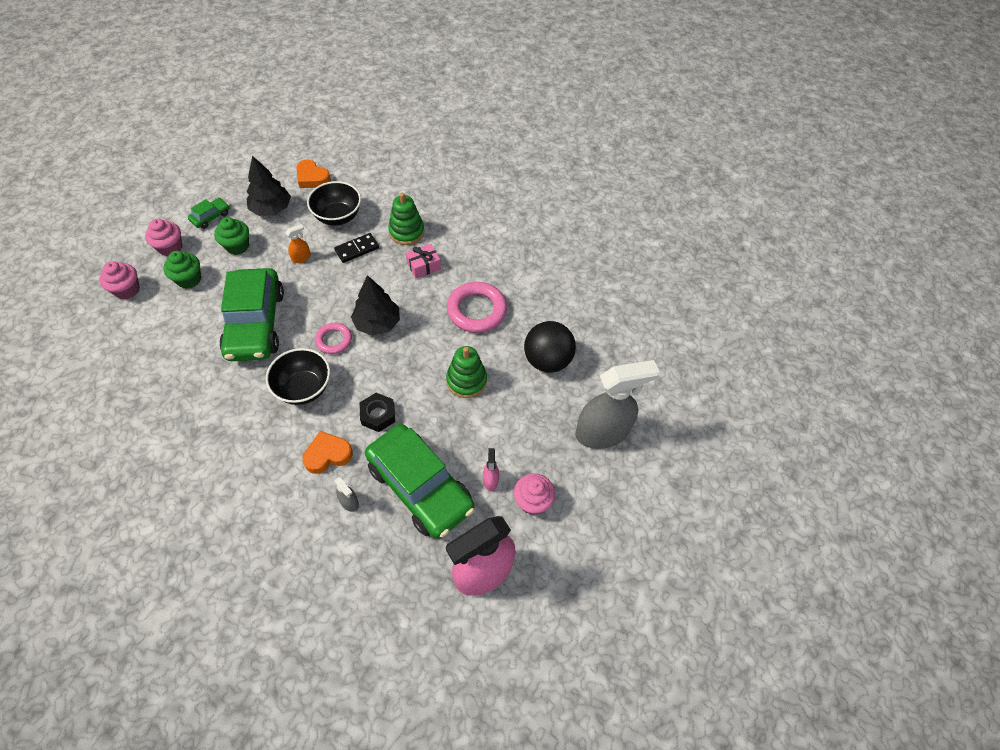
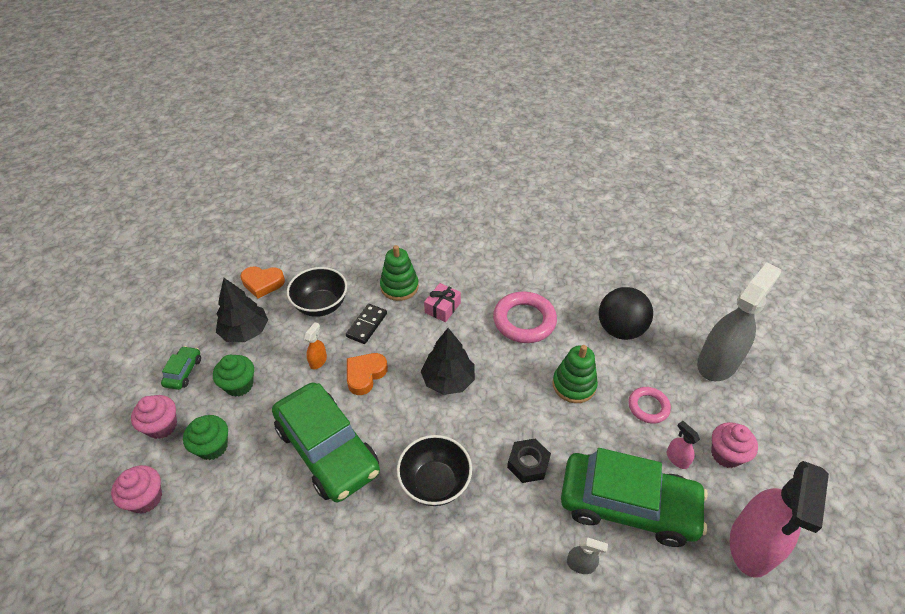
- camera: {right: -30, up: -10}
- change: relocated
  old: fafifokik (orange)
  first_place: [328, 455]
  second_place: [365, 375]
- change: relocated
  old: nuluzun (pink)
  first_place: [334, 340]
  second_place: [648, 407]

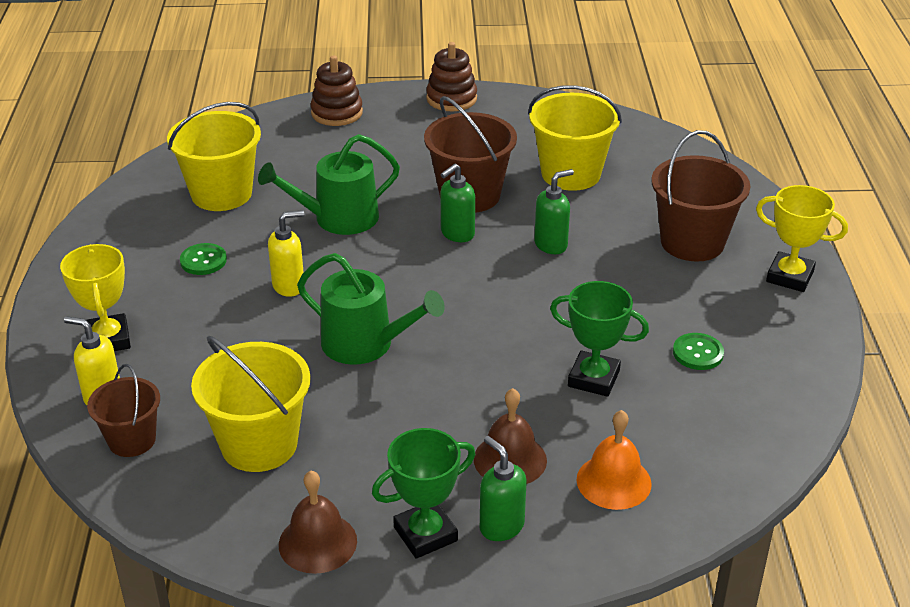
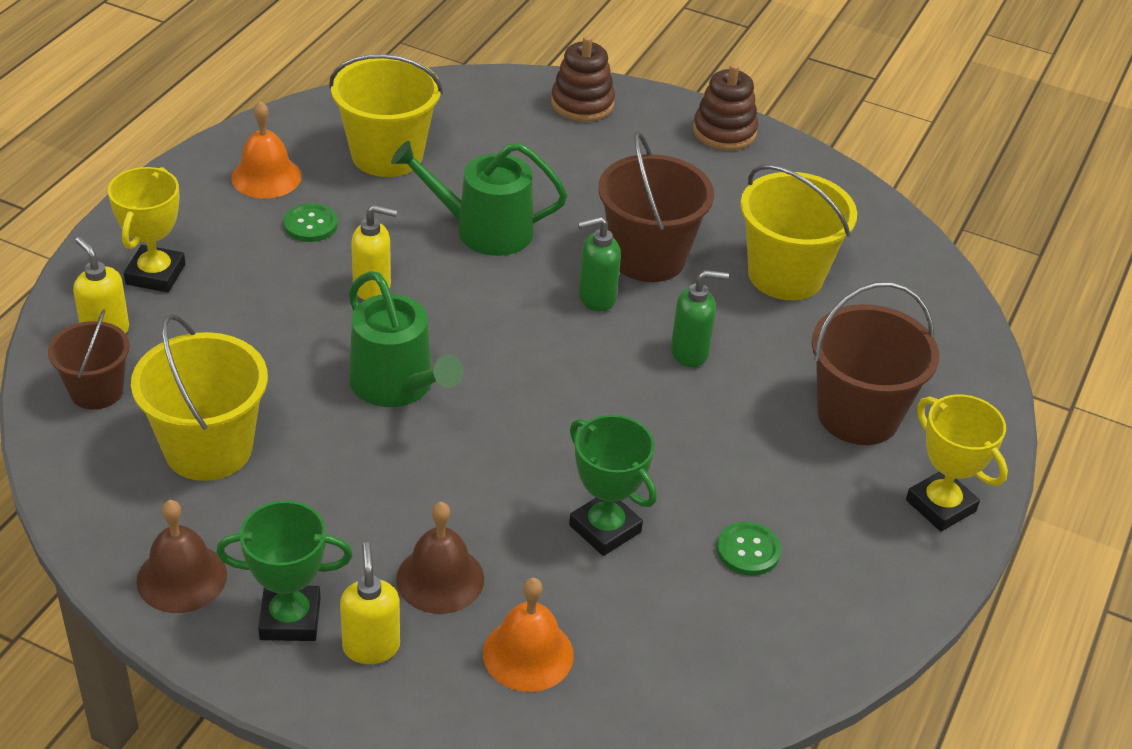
- camera: {right: 25, up: 5}
- change: appeared
  new: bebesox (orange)
  second_place: [266, 177]
- change: colour
  old: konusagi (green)
  new: konusagi (yellow)
  first_place: [501, 526]
  second_place: [371, 647]

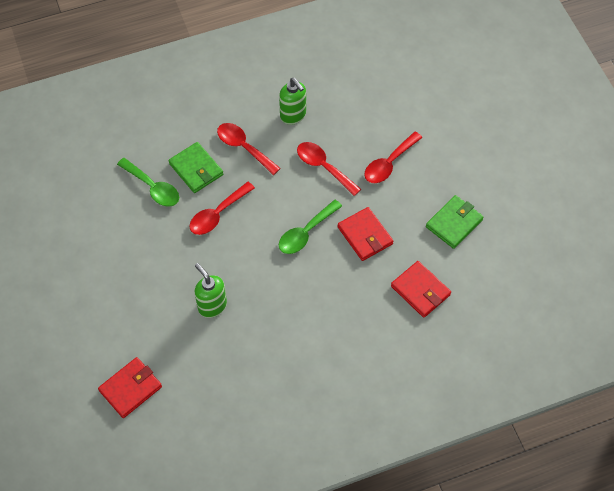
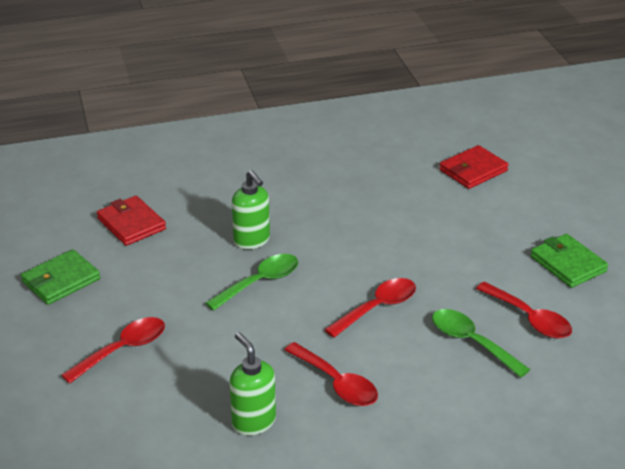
- camera: {right: -175, up: -25}
- change: missing
  old: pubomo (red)
  first_place: [365, 235]
- change: relocated
  old: pubomo (green)
  first_place: [196, 169]
  second_place: [568, 264]
- change: relocated
  old: konusagi (green)
  first_place: [212, 306]
  second_place: [252, 241]
- change: relocated
  old: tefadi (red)
  first_place: [323, 167]
  second_place: [529, 318]

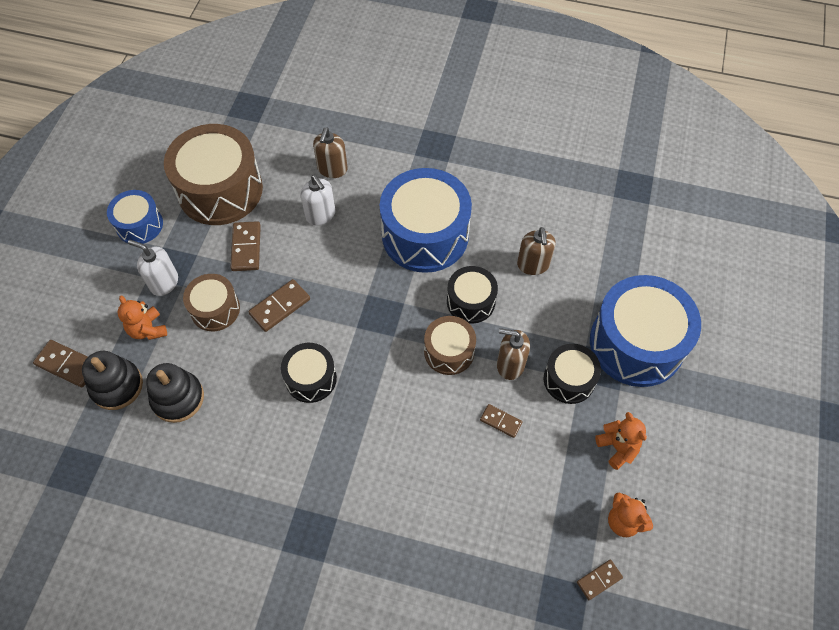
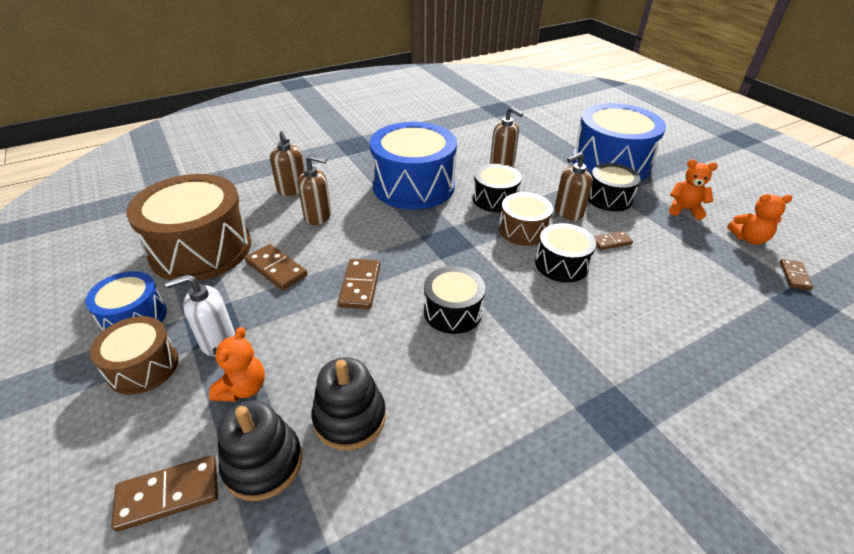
- camera: {right: -45, up: -20}
- change: appeared
  new: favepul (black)
  second_place: [561, 264]
- change: relocated
  old: favepul (brown)
  first_place: [215, 309]
  second_place: [143, 367]
- change: colour
  old: konusagi (white)
  new: konusagi (brown)
  first_place: [320, 215]
  second_place: [318, 216]
- change: spun
  old: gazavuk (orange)
  first_place: [148, 329]
  second_place: [243, 388]
  degrees: -90

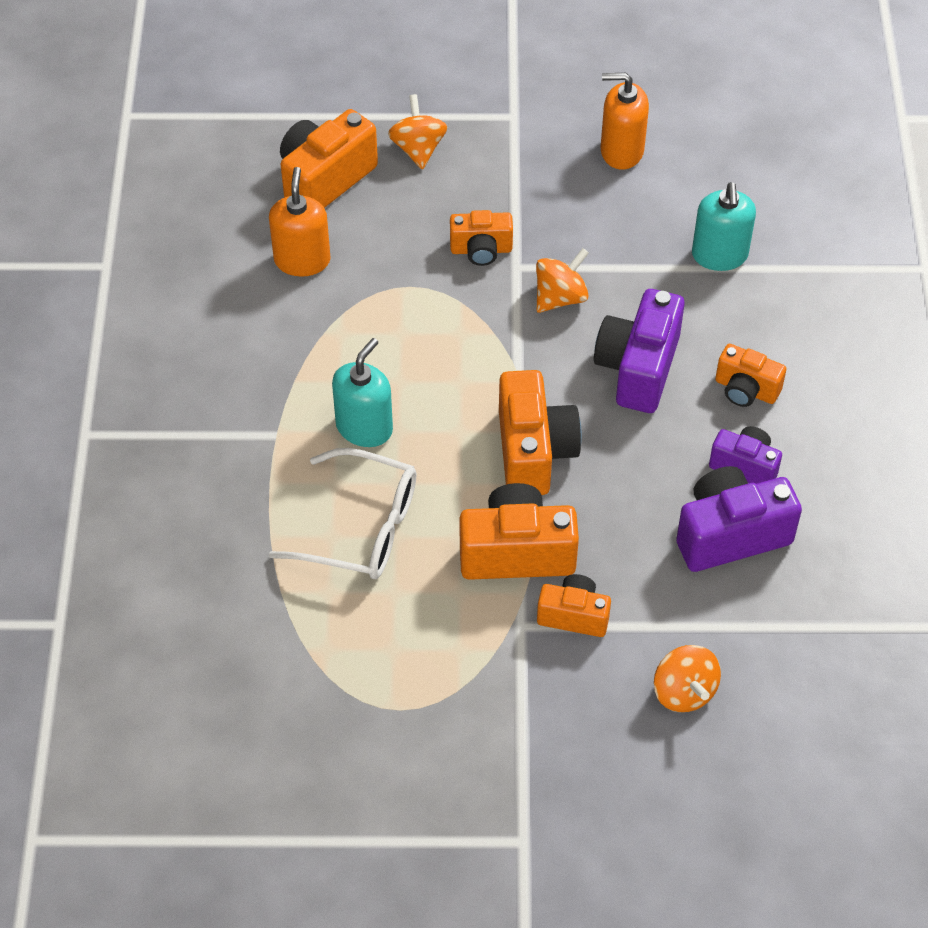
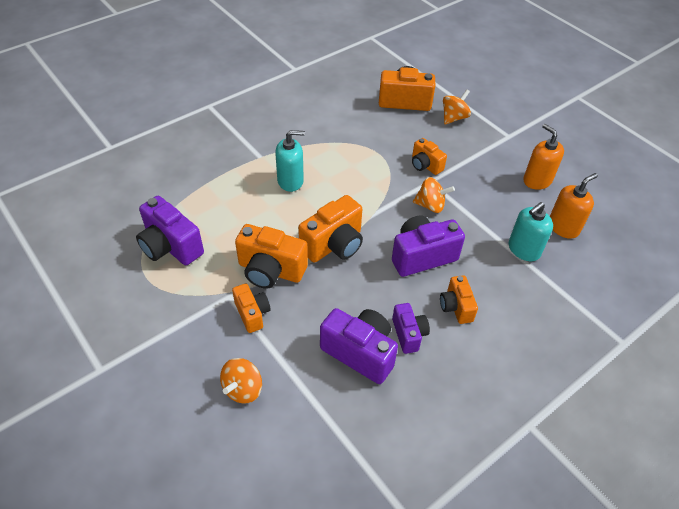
- camera: {right: 50, up: -5}
- change: missing
  old: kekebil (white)
  first_place: [359, 527]
- change: appeared
  new: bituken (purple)
  second_place: [170, 246]
- change: relocated
  old: konusagi (orange)
  first_place: [302, 260]
  second_place: [563, 227]
- change: spun
  old: bituken (orange)
  first_place: [516, 552]
  second_place: [270, 270]
  degrees: 150

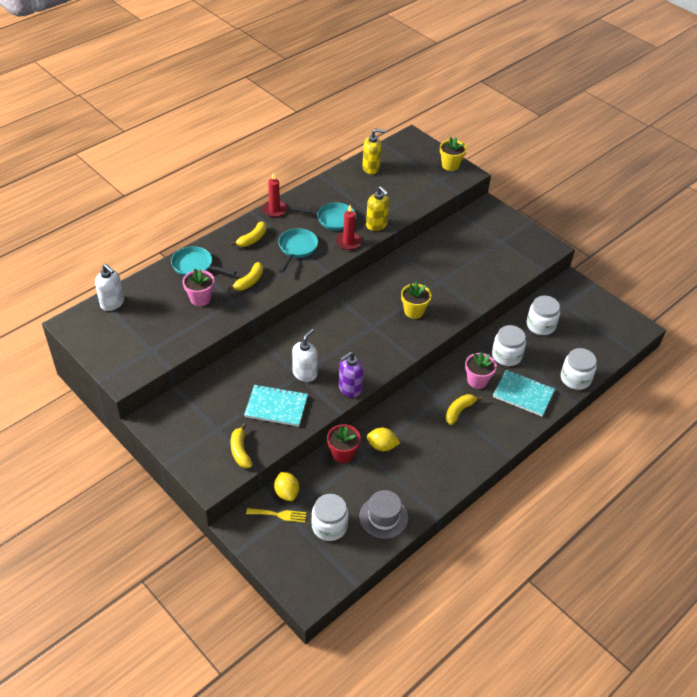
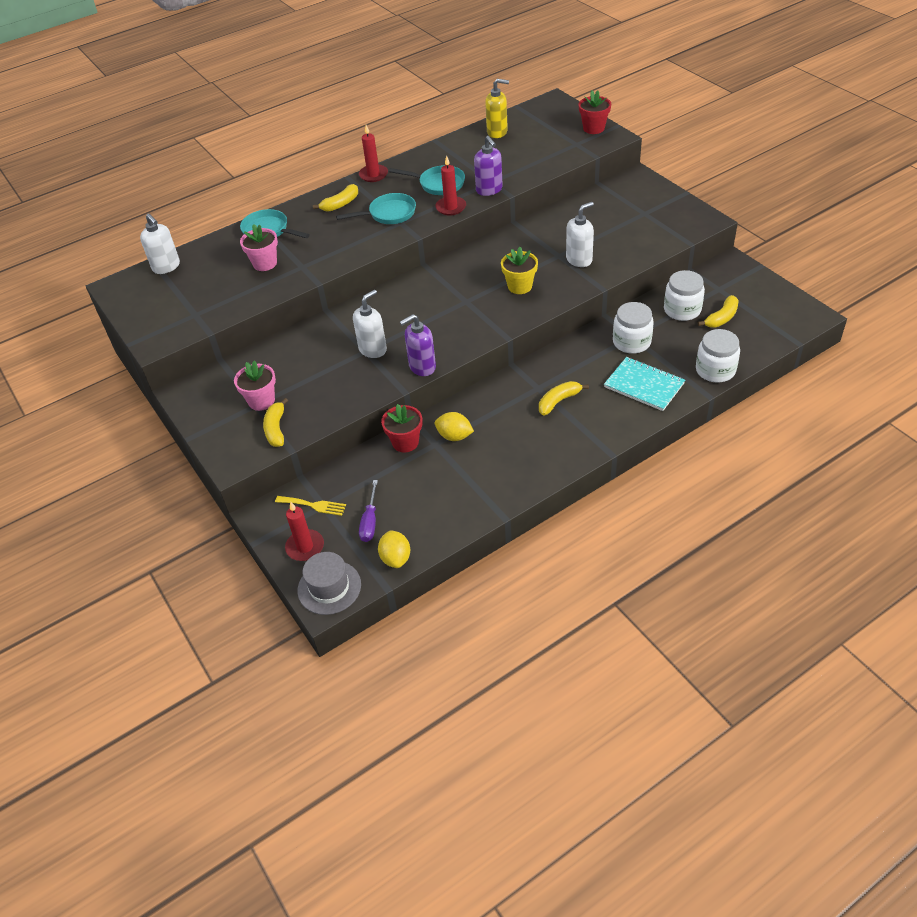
- camera: {right: 15, up: 0}
- change: missing
  old: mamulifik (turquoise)
  first_place: [276, 407]
- change: appeared
  new: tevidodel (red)
  second_place: [305, 547]
- change: appeared
  new: konusagi (white)
  second_place: [579, 260]
- change: relocated
  old: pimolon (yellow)
  first_place: [249, 281]
  second_place: [721, 318]
- change: relocated
  old: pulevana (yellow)
  first_place: [286, 493]
  second_place: [396, 558]
- change: relocated
  old: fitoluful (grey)
  first_place: [383, 517]
  second_place: [329, 587]
- change: relocated
  old: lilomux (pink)
  first_place: [477, 380]
  second_place: [261, 401]
- change: exchanged
  old: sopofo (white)
  new: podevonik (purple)
  first_place: [329, 526]
  second_place: [370, 521]
- change: colour
  old: konusagi (yellow)
  new: konusagi (purple)
  first_place: [376, 225]
  second_place: [489, 190]
- change: colour
  old: lilomux (yellow)
  new: lilomux (red)
  first_place: [450, 165]
  second_place: [593, 128]
- change: spun
  old: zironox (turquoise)
  first_place: [297, 249]
  second_place: [389, 214]
  degrees: 45

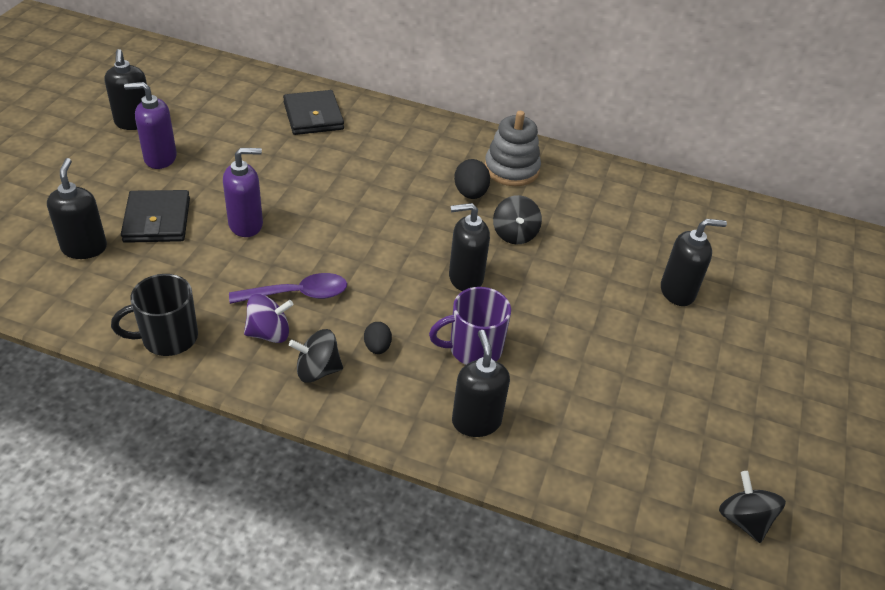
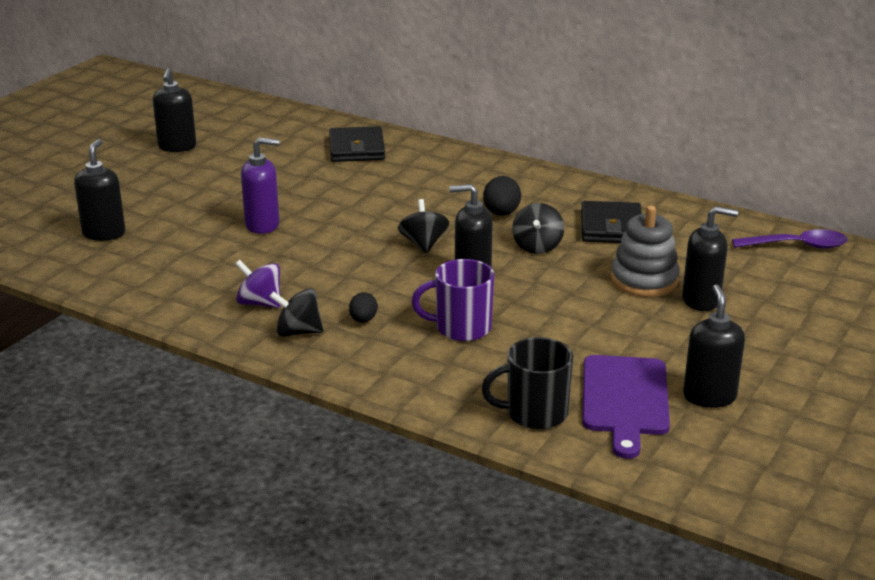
- camera: {right: 15, up: -15}
- change: missing
  old: konusagi (purple)
  first_place: [160, 158]
- change: appeared
  new: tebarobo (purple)
  second_place: [624, 399]
- change: relocated
  old: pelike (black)
  first_place: [168, 338]
  second_place: [534, 413]
- change: relocated
  old: pubomo (black)
  first_place: [157, 220]
  second_place: [611, 227]
- change: relocated
  old: tefadi (purple)
  first_place: [298, 294]
  second_place: [797, 246]
- change: relocated
  old: konusagi (black)
  first_place: [476, 421]
  second_place: [709, 396]
- change: relocated
  old: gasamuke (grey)
  first_place: [511, 169]
  second_place: [644, 280]
- change: relocated
  old: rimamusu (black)
  first_place: [744, 519]
  second_place: [423, 244]
- change: spun
  old: rimamusu (purple)
  first_place: [269, 333]
  second_place: [260, 303]
  degrees: -150

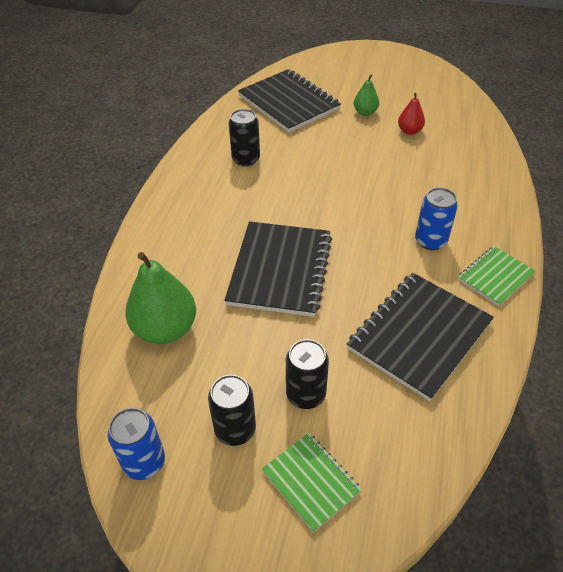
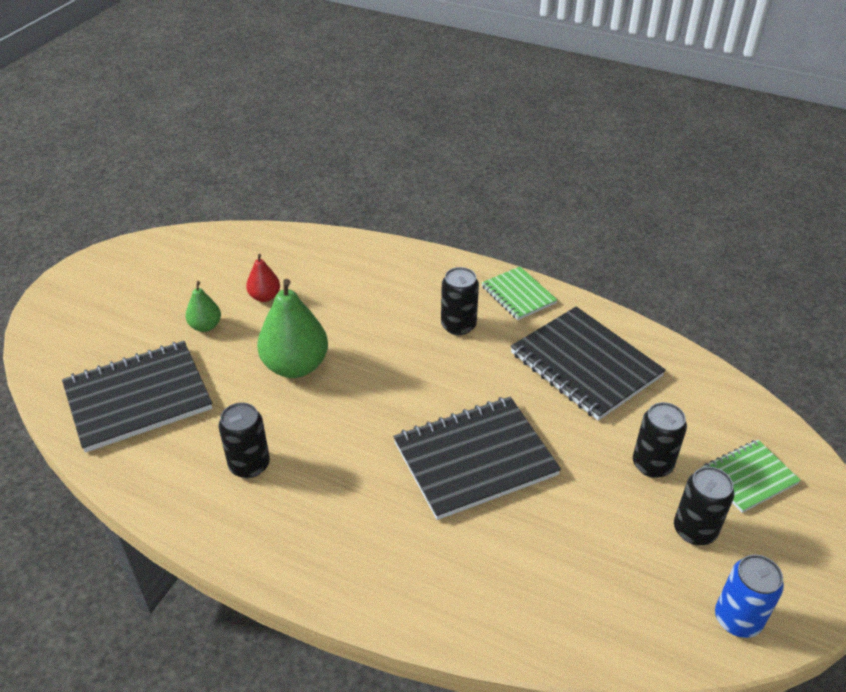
- camera: {right: -80, up: -5}
- change: relocated
  old: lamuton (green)
  first_place: [165, 329]
  second_place: [295, 366]
- change: colour
  old: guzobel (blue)
  new: guzobel (black)
  first_place: [430, 241]
  second_place: [458, 325]
- change: spun
  old: mamulifik (black)
  first_place: [280, 270]
  second_place: [475, 459]
  degrees: -45

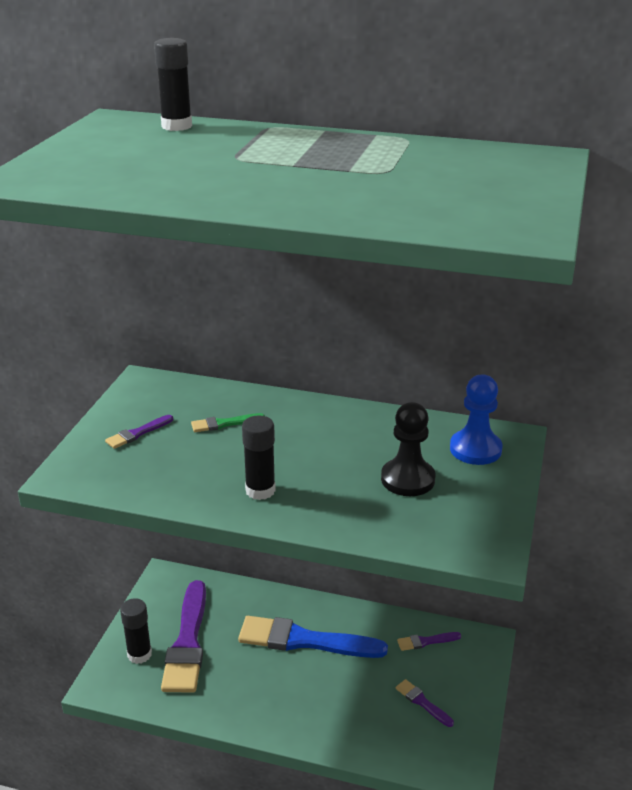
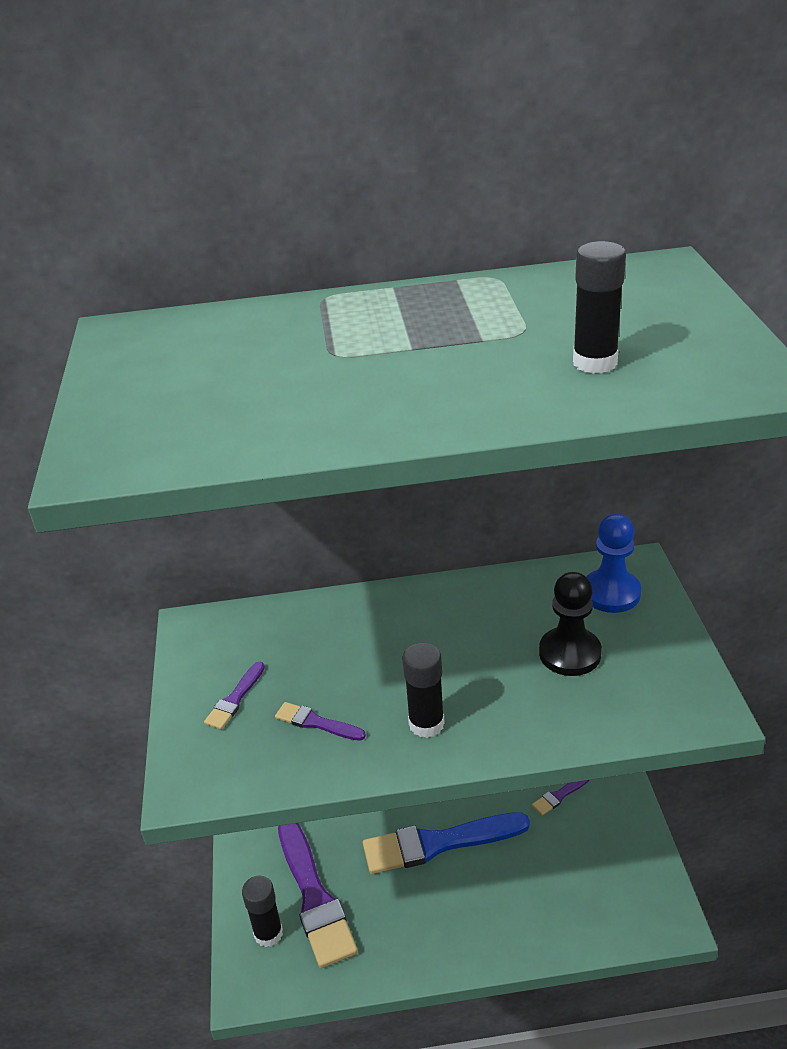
- camera: {right: -20, up: 5}
- change: missing
  old: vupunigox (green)
  first_place: [224, 424]
- change: relocated
  old: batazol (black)
  first_place: [176, 126]
  second_place: [595, 363]
- change: relocated
  old: vupunigox (purple)
  first_place: [422, 702]
  second_place: [316, 723]

